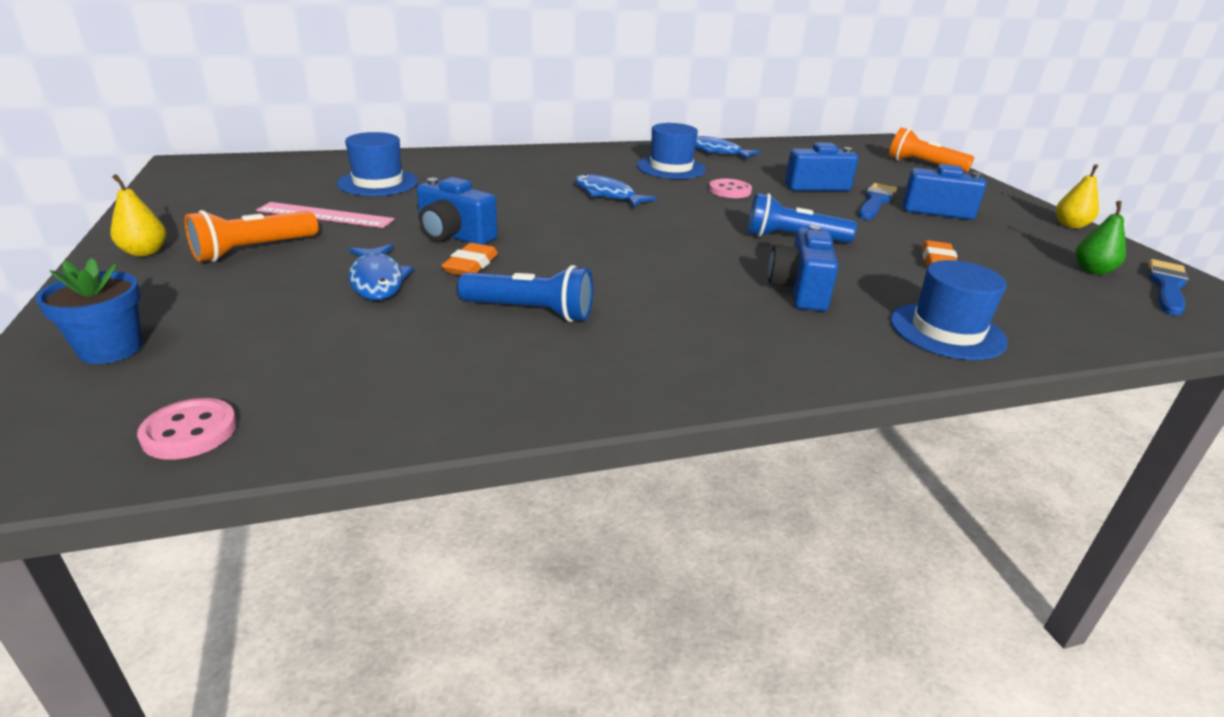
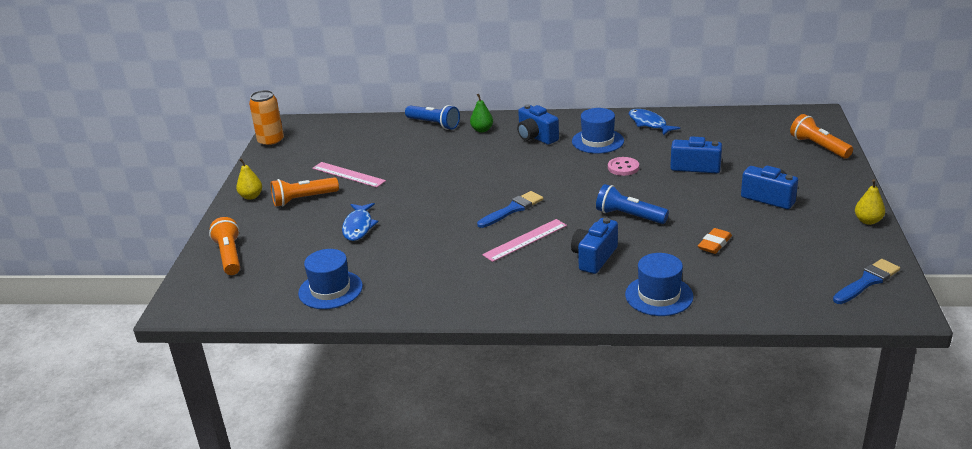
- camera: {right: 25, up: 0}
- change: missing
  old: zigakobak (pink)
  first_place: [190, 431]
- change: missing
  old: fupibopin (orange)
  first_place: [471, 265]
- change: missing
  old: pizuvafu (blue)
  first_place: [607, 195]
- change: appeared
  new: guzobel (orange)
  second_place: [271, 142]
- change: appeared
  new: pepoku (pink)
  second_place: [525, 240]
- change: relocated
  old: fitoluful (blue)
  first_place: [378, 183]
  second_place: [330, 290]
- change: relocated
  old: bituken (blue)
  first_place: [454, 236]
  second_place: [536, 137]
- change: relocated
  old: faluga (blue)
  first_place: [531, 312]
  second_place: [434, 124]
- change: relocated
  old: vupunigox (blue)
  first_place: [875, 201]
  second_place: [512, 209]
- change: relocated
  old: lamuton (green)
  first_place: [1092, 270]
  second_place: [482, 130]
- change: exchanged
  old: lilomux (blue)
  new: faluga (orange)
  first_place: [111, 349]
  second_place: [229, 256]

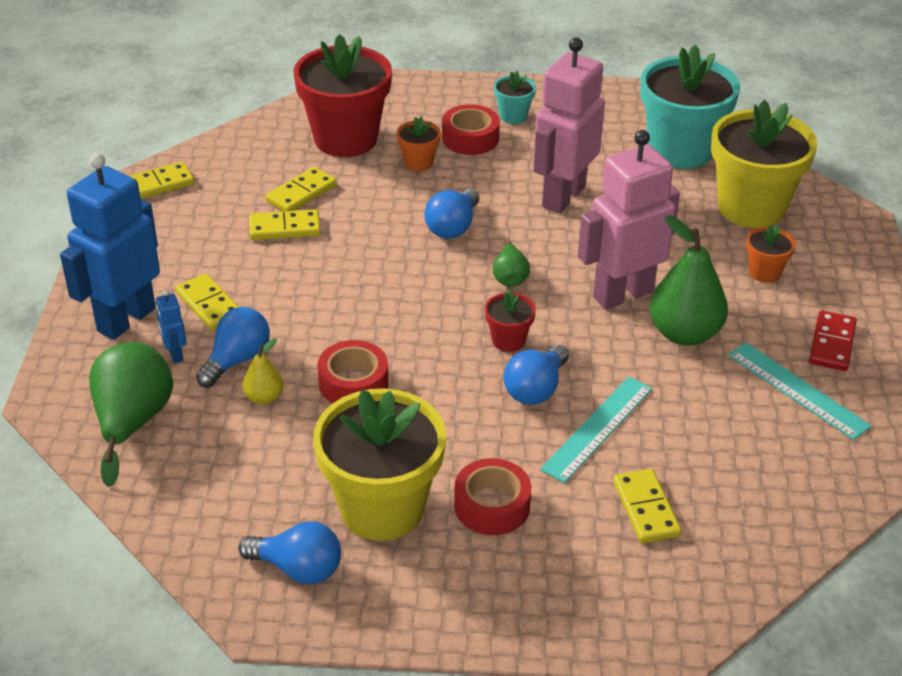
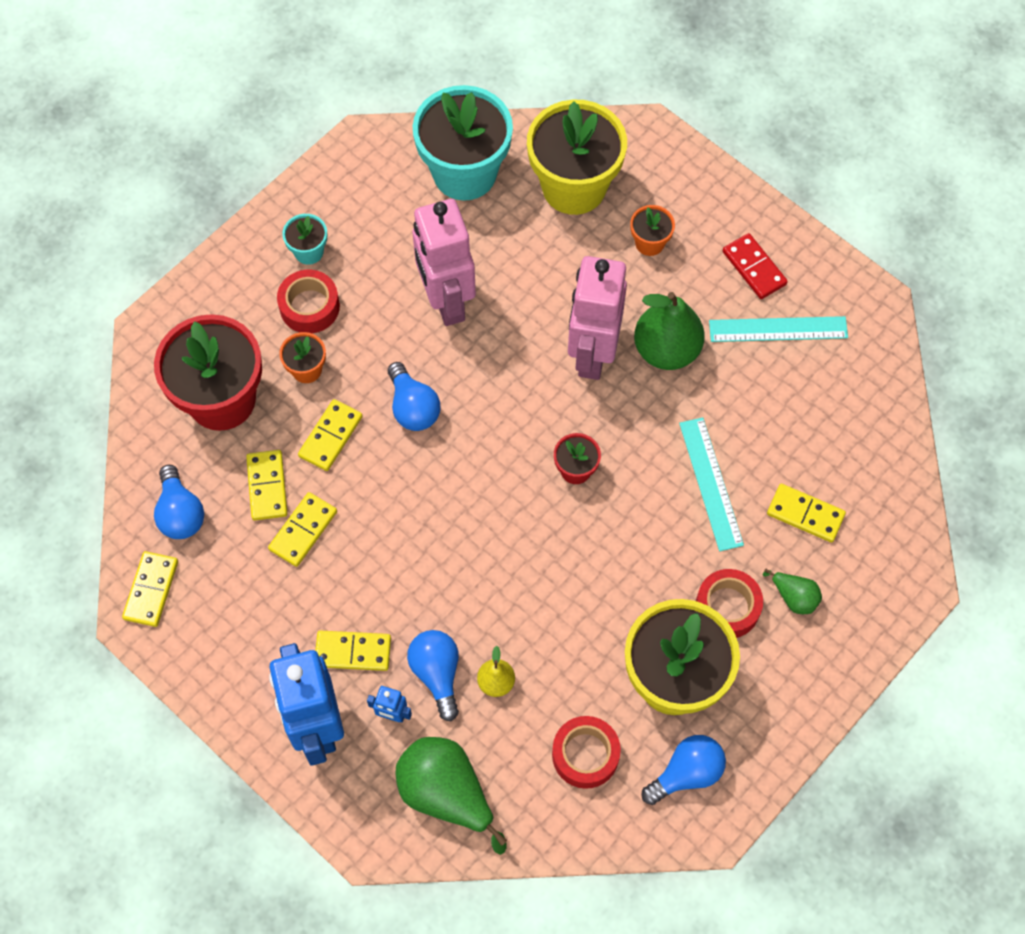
- camera: {right: -50, up: 25}
- change: appeared
  new: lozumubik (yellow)
  second_place: [330, 436]
- change: relocated
  old: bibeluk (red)
  first_place: [353, 383]
  second_place: [585, 755]
- change: relocated
  old: lamuton (green)
  first_place: [510, 278]
  second_place: [794, 597]
- change: relocated
  old: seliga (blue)
  first_place: [535, 389]
  second_place: [180, 513]

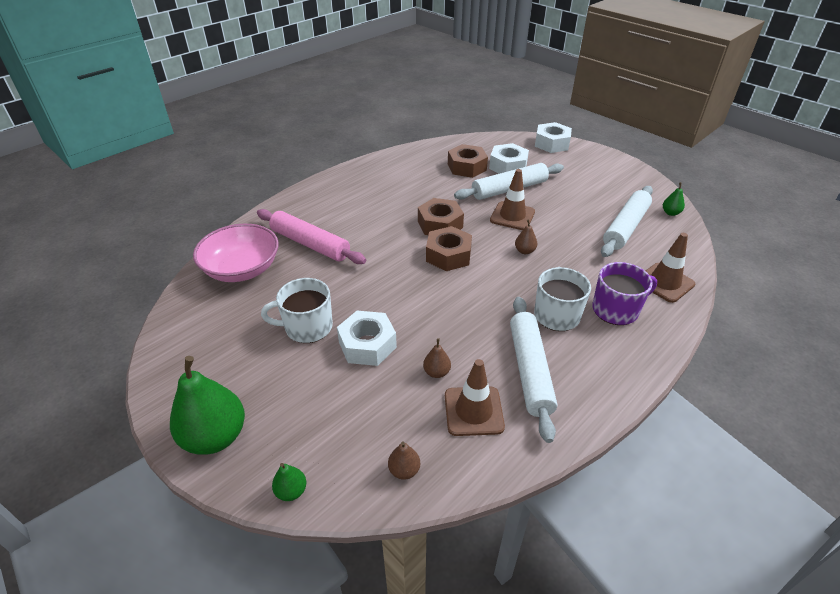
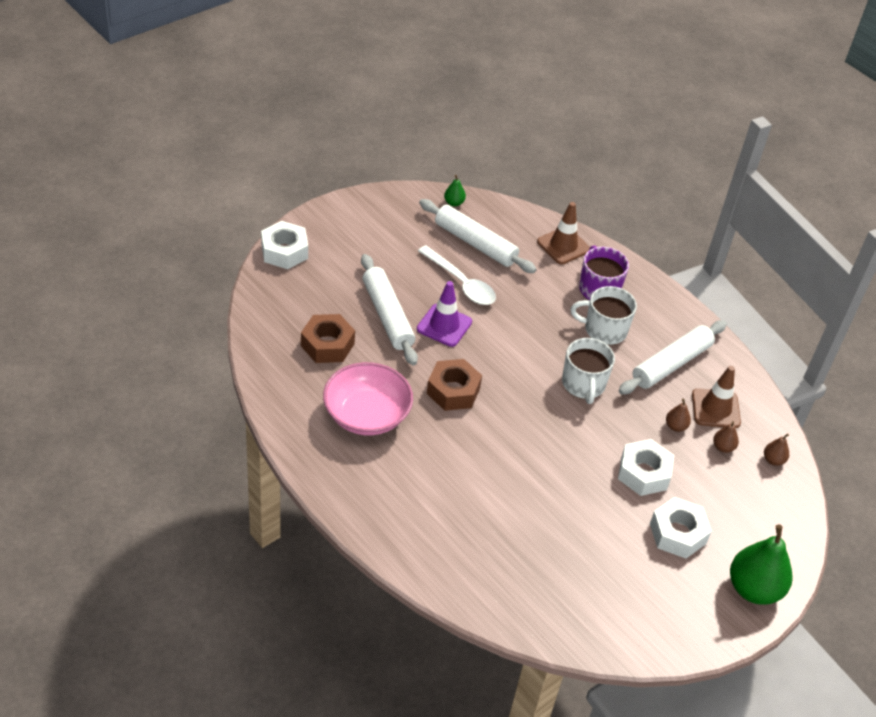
- camera: {right: -90, up: 5}
- change: missing
  old: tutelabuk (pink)
  first_place: [310, 244]
- change: missing
  old: lamuton (green)
  first_place: [291, 491]
- change: missing
  old: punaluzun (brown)
  first_place: [448, 255]
- change: appeared
  new: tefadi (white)
  second_place: [461, 283]
- change: relocated
  old: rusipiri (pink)
  first_place: [242, 269]
  second_place: [366, 415]
- change: relocated
  old: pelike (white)
  first_place: [307, 327]
  second_place: [583, 384]
- change: relocated
  old: punaluzun (white)
  first_place: [508, 166]
  second_place: [677, 533]
- change: relocated
  old: lamuton (brown)
  first_place: [524, 251]
  second_place: [723, 447]
- change: colour
  old: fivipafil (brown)
  new: fivipafil (purple)
  first_place: [512, 216]
  second_place: [444, 325]
- change: spun
  old: tutelabuk (white)
  first_place: [530, 370]
  second_place: [671, 364]
  degrees: -45

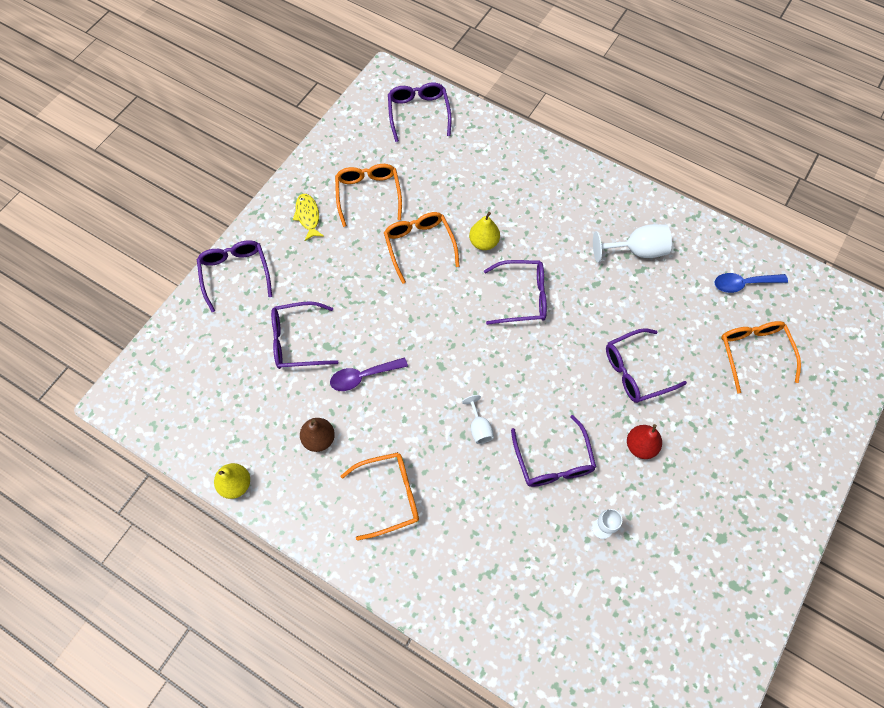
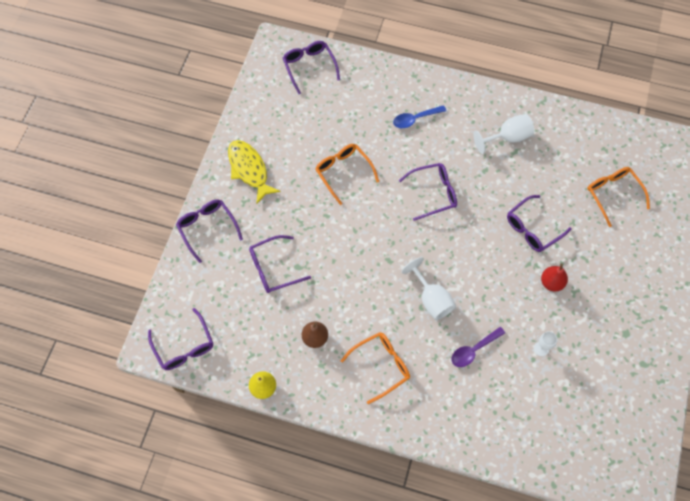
- camera: {right: -15, up: 0}
- change: missing
  old: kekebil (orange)
  first_place: [368, 194]
- change: missing
  old: lamuton (yellow)
  first_place: [484, 242]
- change: relocated
  old: tefadi (purple)
  first_place: [363, 376]
  second_place: [473, 350]
- change: relocated
  old: kekebil (purple)
  first_place: [553, 462]
  second_place: [184, 347]
- change: relocated
  old: tefadi (blue)
  first_place: [743, 284]
  second_place: [415, 119]
- change: size
  old: pizuvafu (yellow)
  first_place: [308, 216]
  second_place: [249, 169]
  factor: 1.68
- change: size
  old: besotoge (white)
  first_place: [479, 427]
  second_place: [431, 299]
  factor: 1.73

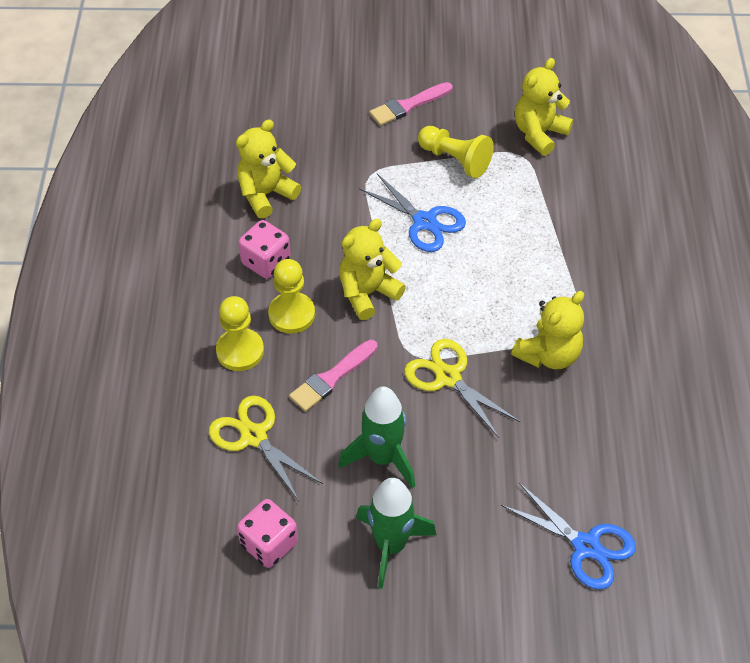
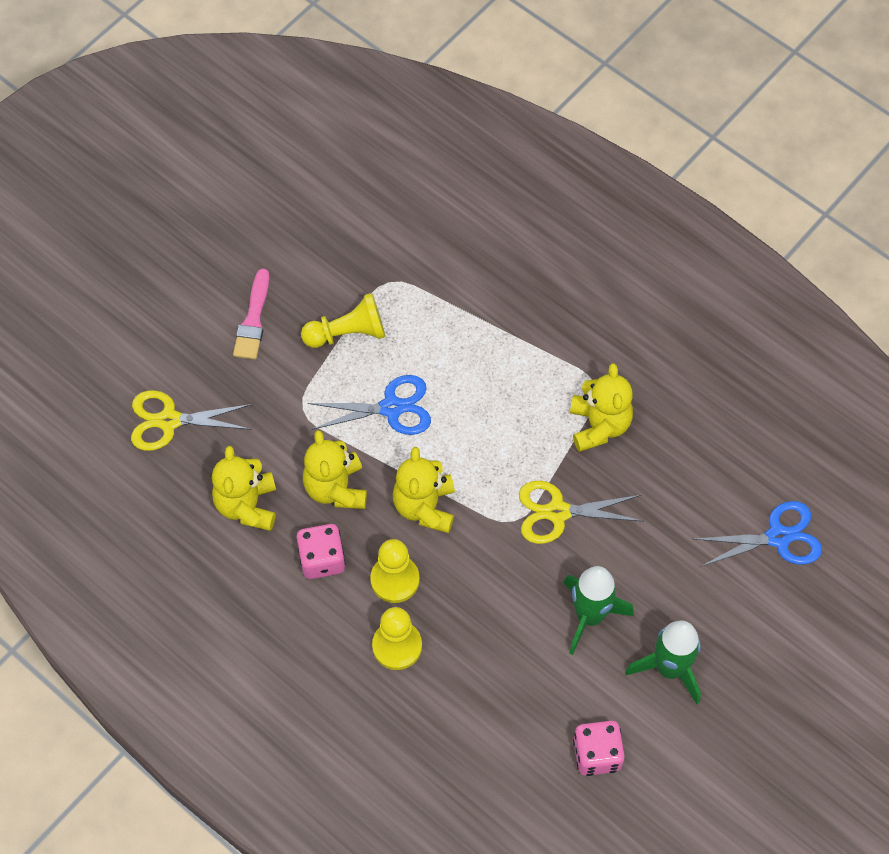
- camera: {right: -50, up: 10}
- change: missing
  old: vupunigox (pink)
  first_place: [331, 378]
- change: relocated
  old: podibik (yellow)
  first_place: [254, 436]
  second_place: [169, 421]
- change: relocated
  old: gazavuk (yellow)
  first_place: [539, 133]
  second_place: [336, 488]

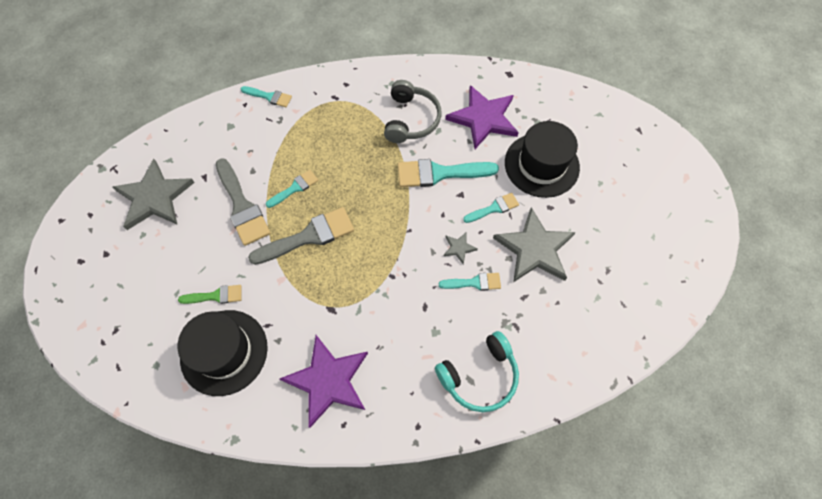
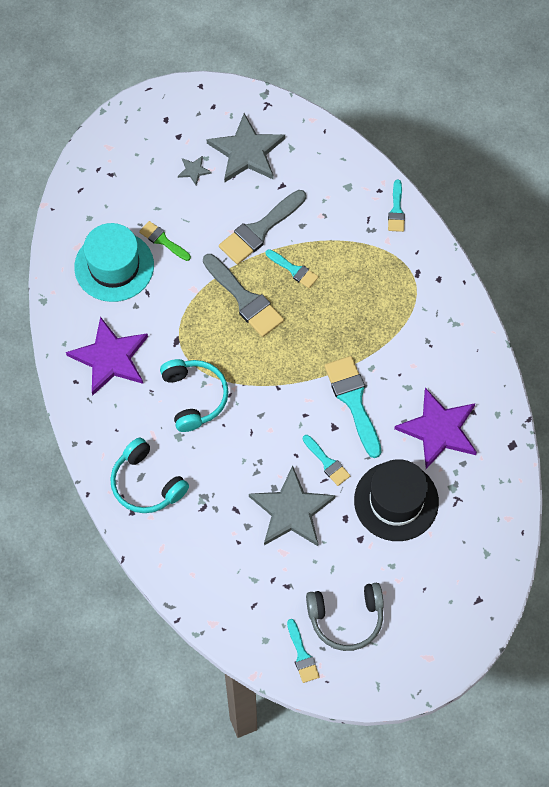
- camera: {right: 75, up: 0}
- change: appeared
  new: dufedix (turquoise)
  second_place: [194, 397]
- change: relocated
  old: dufedix (grey)
  first_place: [411, 119]
  second_place: [346, 618]
- change: relocated
  old: vupunigox (turquoise)
  first_place: [474, 282]
  second_place: [302, 655]
- change: relocated
  old: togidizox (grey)
  first_place: [459, 248]
  second_place: [194, 170]
- change: colour
  old: fitoluful (black)
  new: fitoluful (turquoise)
  first_place: [224, 352]
  second_place: [114, 266]
- change: spun
  old: vupunigox (green)
  first_place: [215, 296]
  second_place: [163, 240]
  degrees: 150

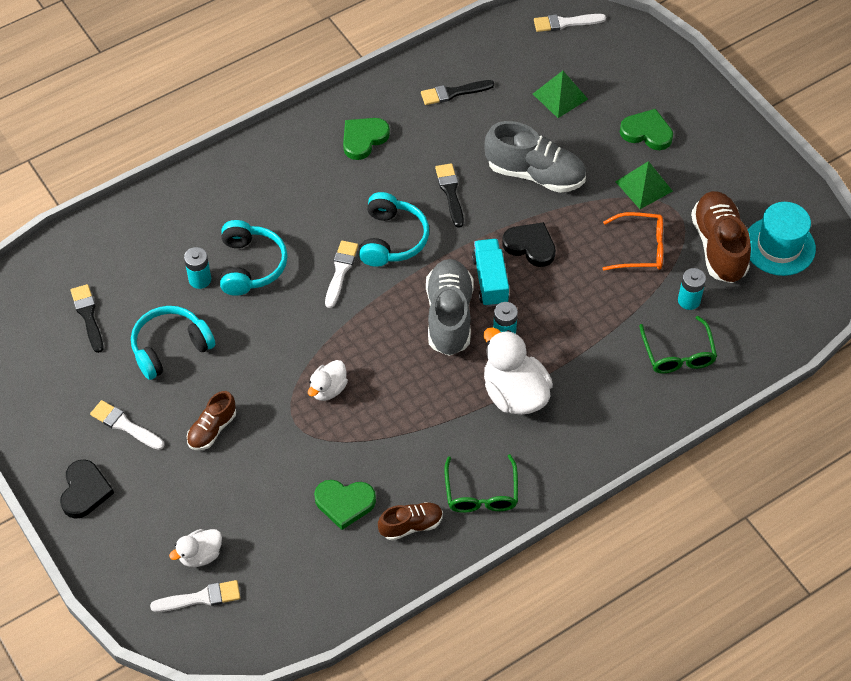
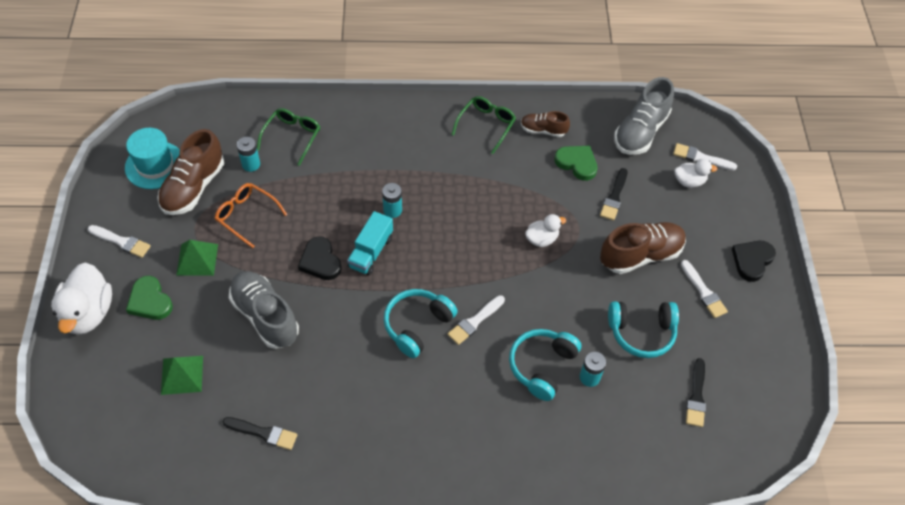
- camera: {right: -150, up: 0}
- change: missing
  old: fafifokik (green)
  first_place: [363, 139]
- change: relocated
  old: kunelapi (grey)
  first_place: [449, 316]
  second_place: [640, 131]
- change: relocated
  old: vupunigox (black)
  first_place: [450, 192]
  second_place: [614, 197]
- change: relocated
  old: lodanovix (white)
  first_place: [514, 394]
  second_place: [88, 313]
- change: relocated
  old: vupunigox (white)
  first_place: [565, 23]
  second_place: [121, 242]
- change: size
  old: kunelapi (brown)
  first_place: [212, 429]
  second_place: [640, 255]
  factor: 1.77

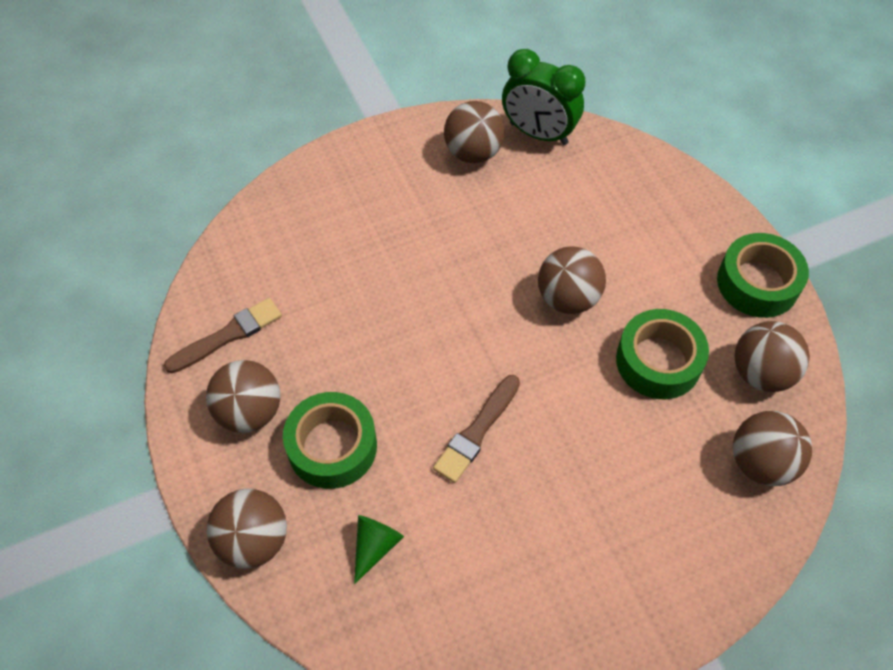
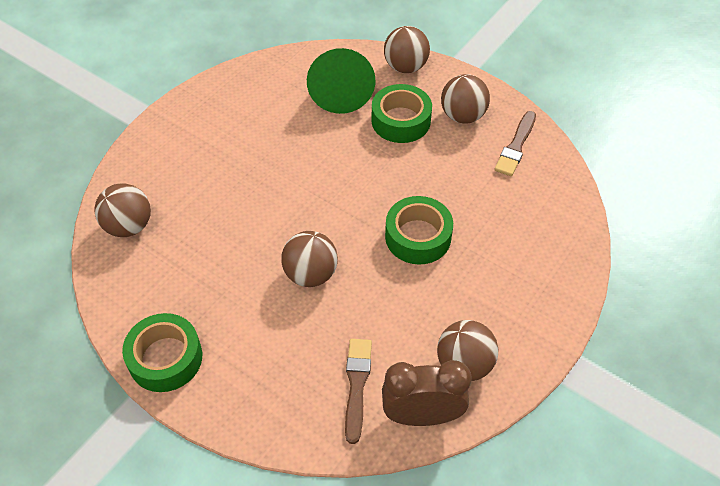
- camera: {right: 150, up: -5}
- change: missing
  old: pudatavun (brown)
  first_place: [761, 373]
- change: relocated
  old: vupunigox (brown)
  first_place: [477, 431]
  second_place: [357, 385]
- change: relocated
  old: bibeluk (green)
  first_place: [658, 361]
  second_place: [418, 237]
- change: colour
  old: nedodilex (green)
  new: nedodilex (brown)
  first_place: [538, 134]
  second_place: [422, 415]
- change: size
  old: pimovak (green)
  first_place: [375, 546]
  second_place: [340, 90]
  factor: 2.18

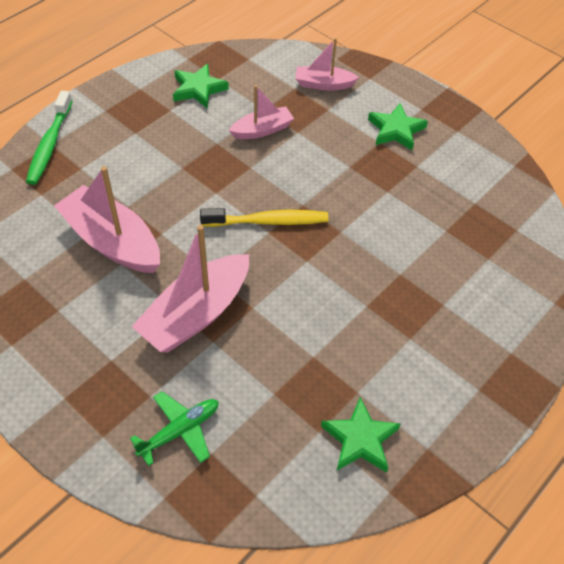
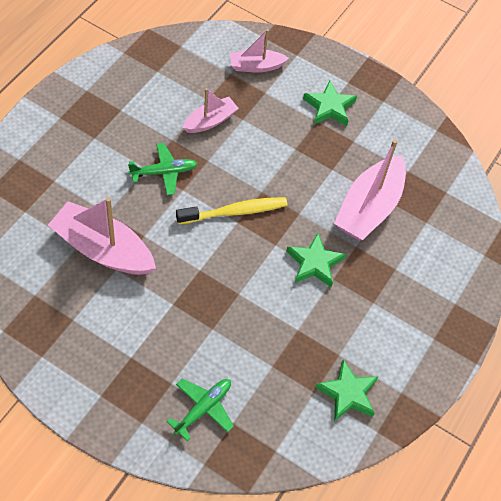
- camera: {right: -15, up: 5}
- change: missing
  old: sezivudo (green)
  first_place: [49, 145]
- change: appeared
  new: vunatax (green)
  second_place: [164, 172]
- change: relocated
  old: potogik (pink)
  first_place: [196, 314]
  second_place: [369, 208]
- change: relocated
  old: togidizox (green)
  first_place: [198, 89]
  second_place: [314, 263]

